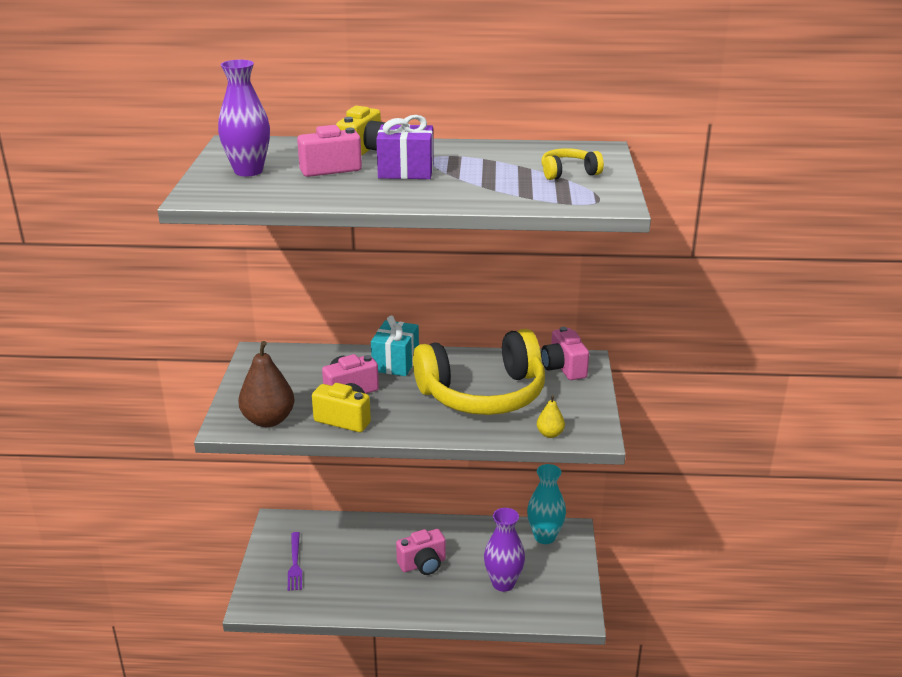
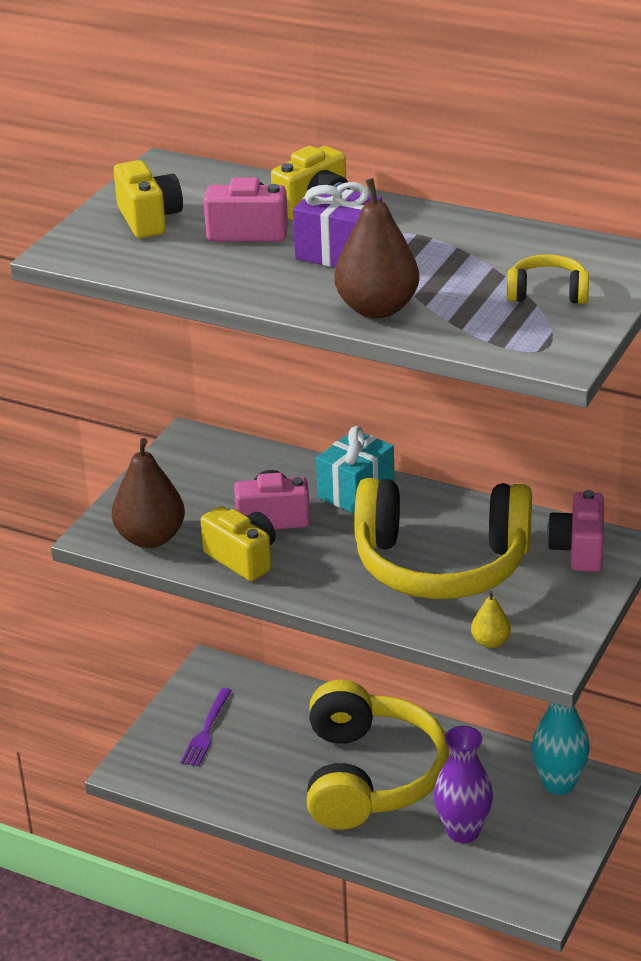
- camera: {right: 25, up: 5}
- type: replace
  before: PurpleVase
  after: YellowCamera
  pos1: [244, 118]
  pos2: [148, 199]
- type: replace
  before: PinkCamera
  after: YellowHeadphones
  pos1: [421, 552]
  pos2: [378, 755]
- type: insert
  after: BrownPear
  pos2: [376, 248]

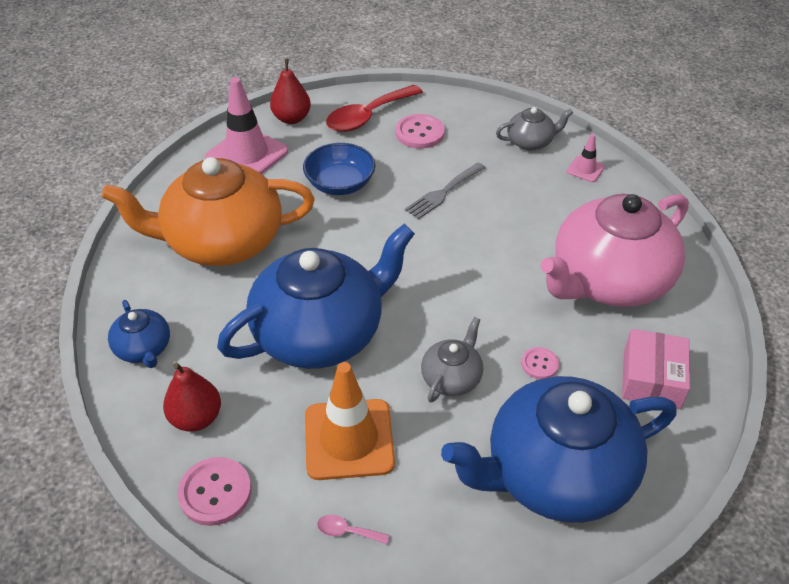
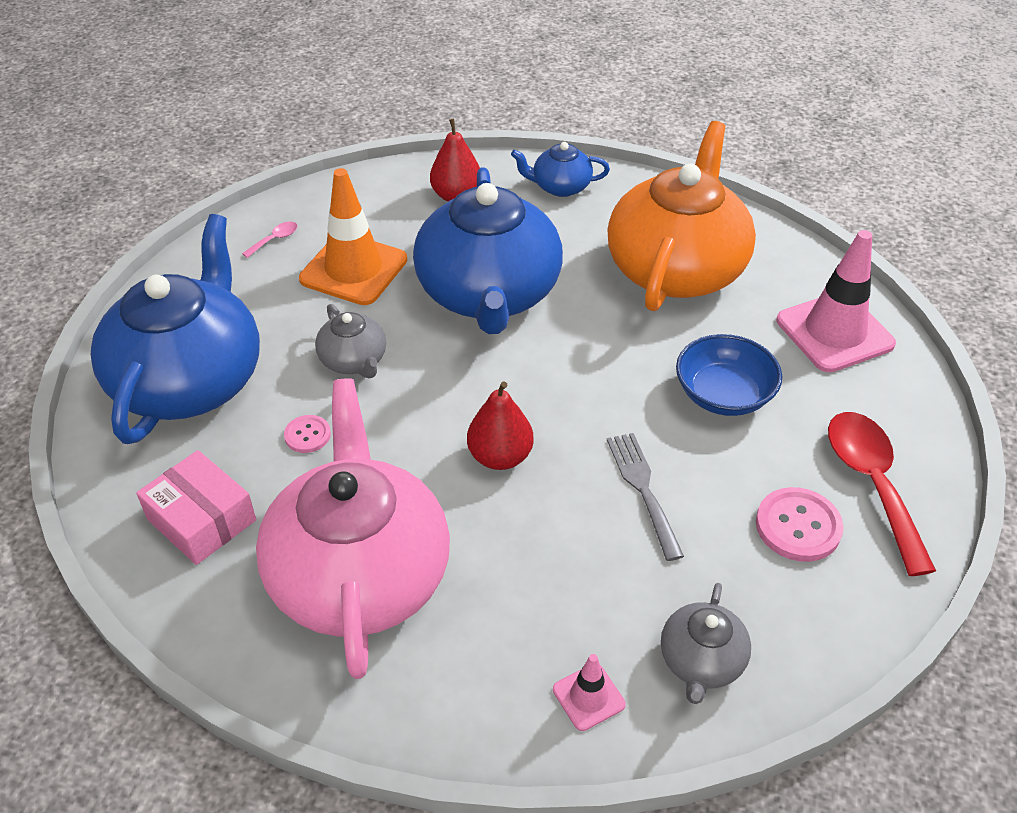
- camera: {right: 120, up: 0}
- type: move
  before: RedPear
  pos1: [290, 91]
  pos2: [500, 425]
- type: delete
  before: PinkButton
  pos1: [214, 491]

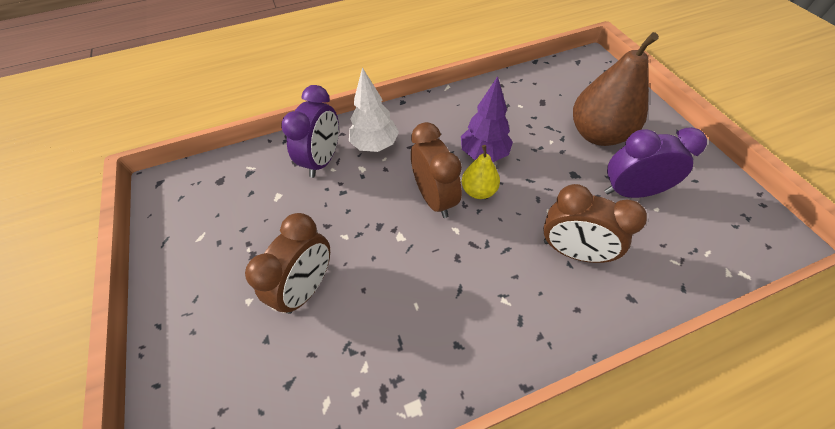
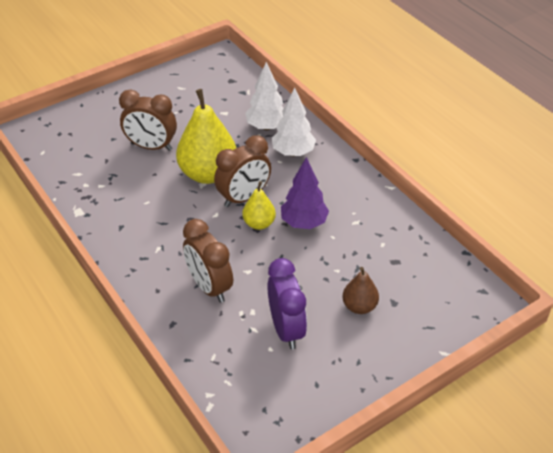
- camera: {right: 75, up: -10}
- type: insert
  after: YellowPear
  pos2: [206, 136]
- type: rotate
  before: BrownClock
  pos1: [595, 223]
  pos2: [208, 261]
  turn: -45
- type: replace
  before: PurpleClock
  after: WhiteTree
  pos1: [310, 131]
  pos2: [264, 96]
- type: resize
  before: BrownPear
  pos1: [616, 89]
  pos2: [360, 290]
  scale: 0.52

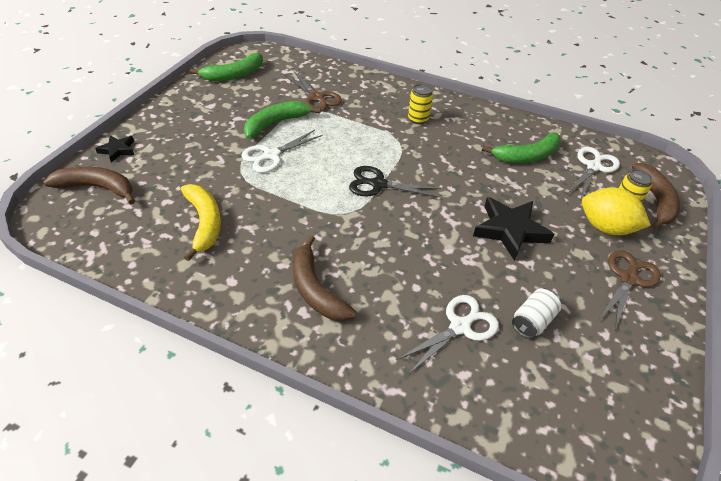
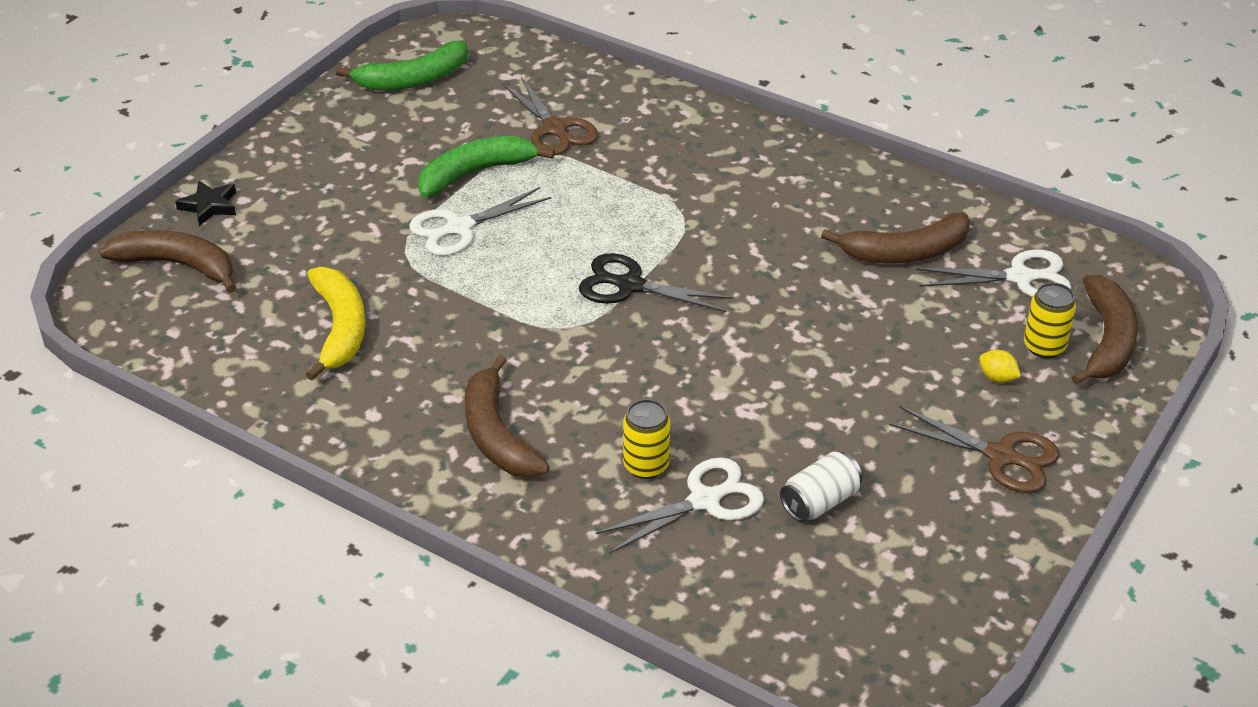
- camera: {right: 10, up: -5}
- type: move
  before: YellowCan
  pos1: [420, 104]
  pos2: [646, 439]
- type: recolor
  before: GreenBanana
  after: BrownBanana
  pos1: [521, 147]
  pos2: [895, 238]
- type: rotate
  before: BrownScissors
  pos1: [630, 290]
  pos2: [974, 449]
  turn: 75
- type: rotate
  before: WhiteScissors
  pos1: [594, 173]
  pos2: [994, 273]
  turn: 45
- type: resize
  before: YellowLemon
  pos1: [616, 211]
  pos2: [1000, 366]
  scale: 0.42
- type: delete
  before: BlackStar
  pos1: [513, 229]

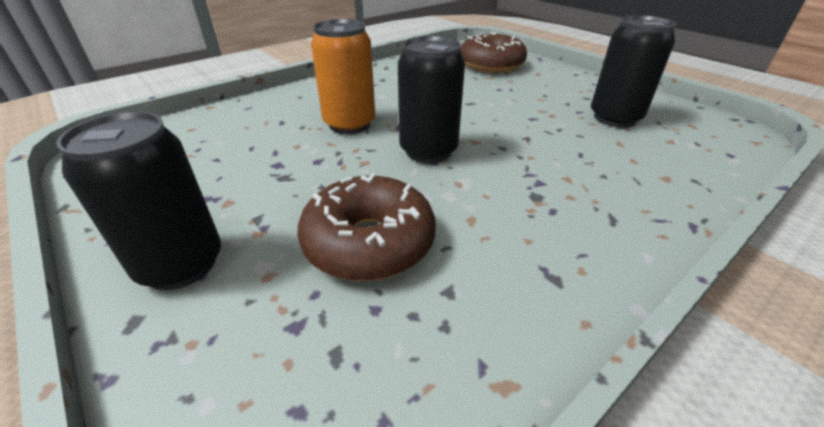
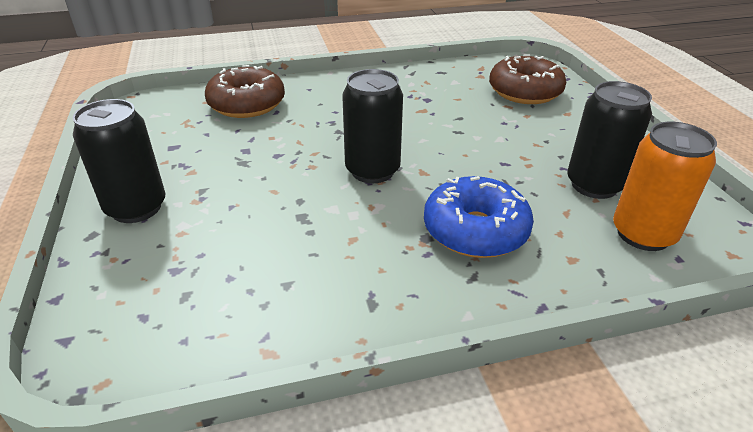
- camera: {right: 25, up: 0}
- type: move
  before: BrownDonut
  pos1: [367, 227]
  pos2: [245, 91]
- type: insert
  after: BlueDonut
  pos2: [479, 217]
- type: move
  before: OrangeCan
  pos1: [343, 76]
  pos2: [665, 186]

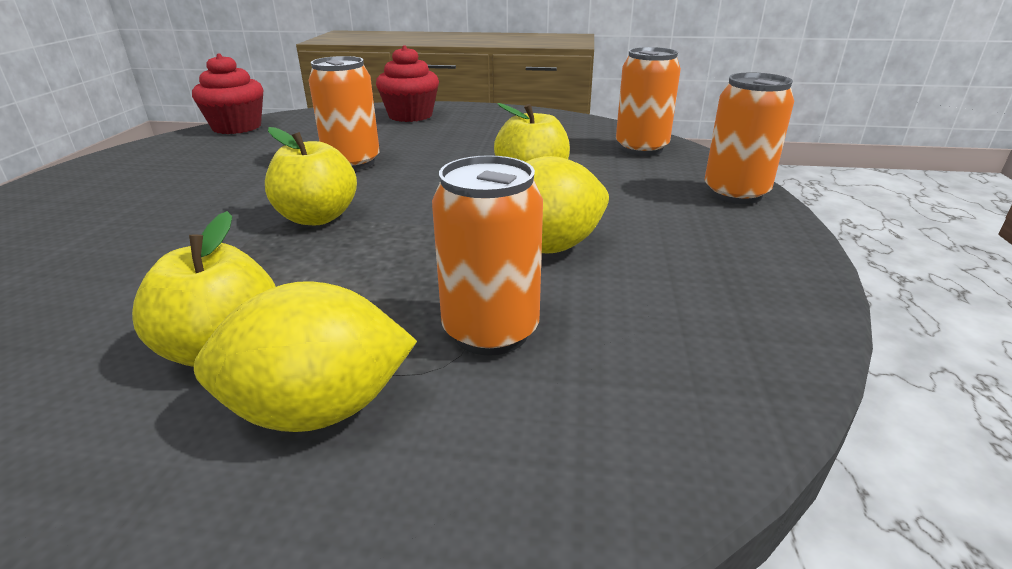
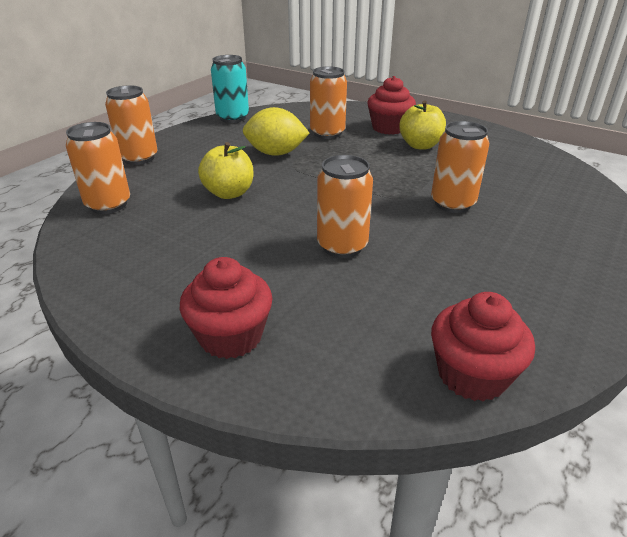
- camera: {right: -155, up: 5}
- type: insert
  after: TurquoiseCan
  pos2: [230, 89]
- type: replace
  before: YellowLemon
  after: RedCupcake
  pos1: [305, 356]
  pos2: [391, 105]
- type: insert
  after: OrangeCan
  pos2: [460, 167]
- type: delete
  before: YellowApple
  pos1: [311, 176]

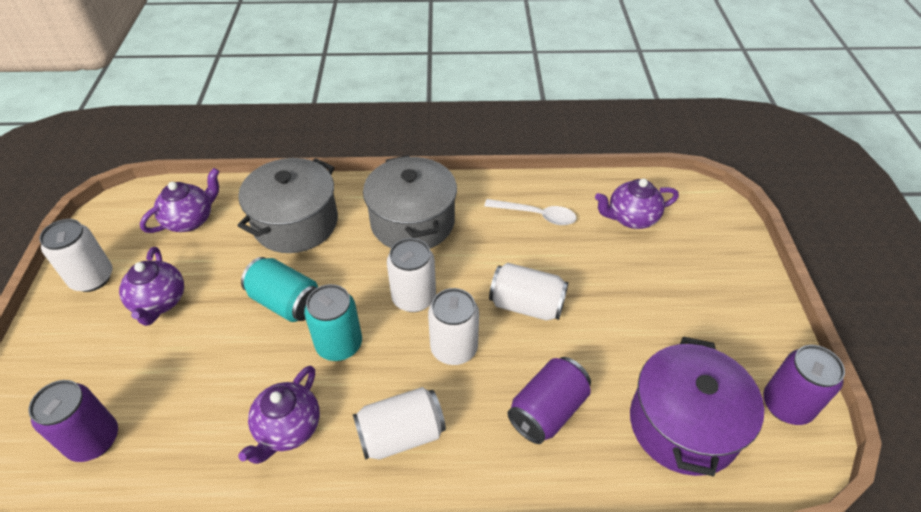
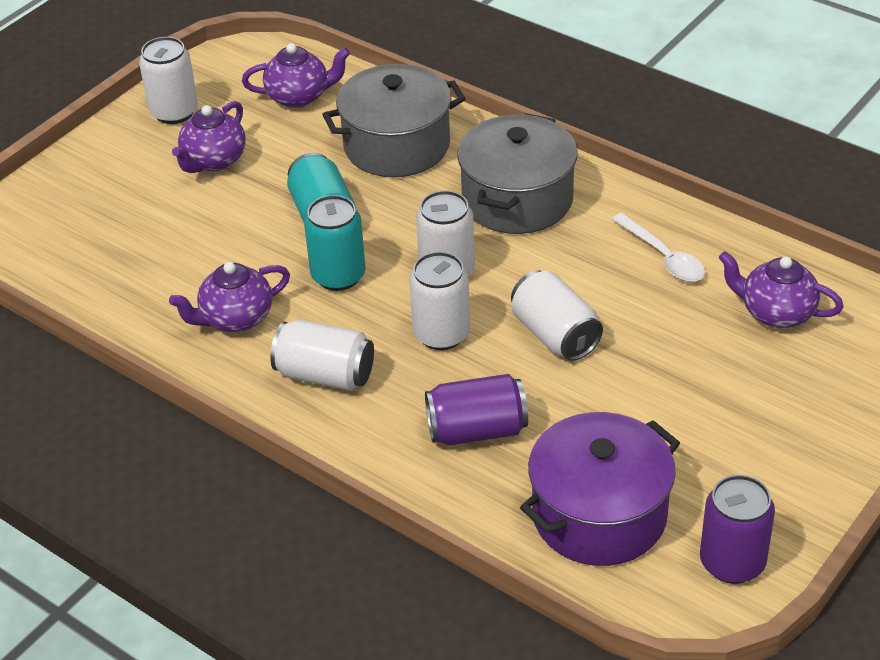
- camera: {right: 40, up: -5}
- type: delete
  before: PurpleCan
  pos1: [73, 421]

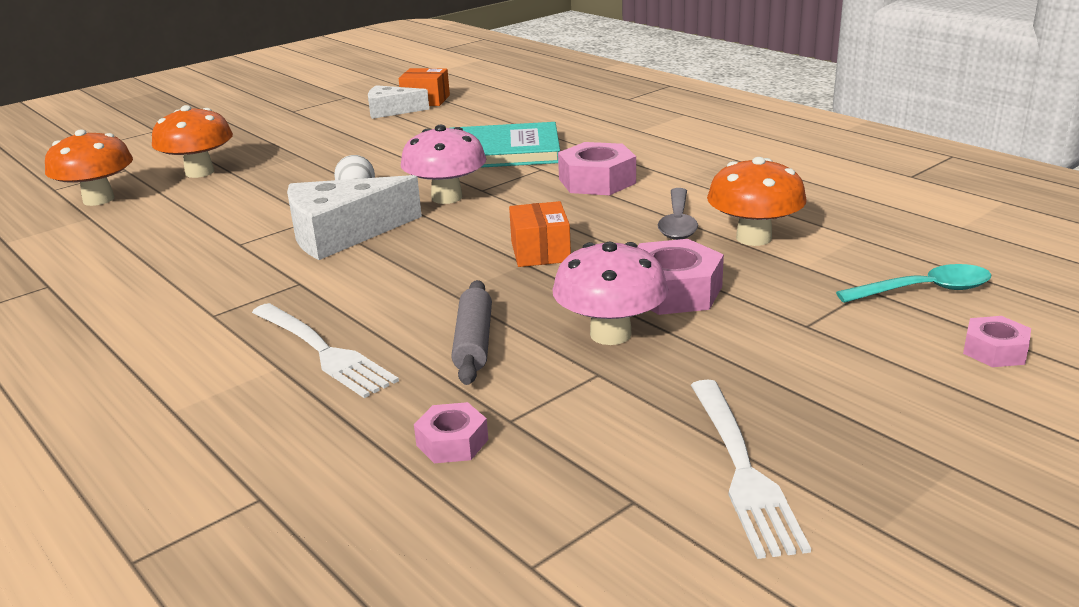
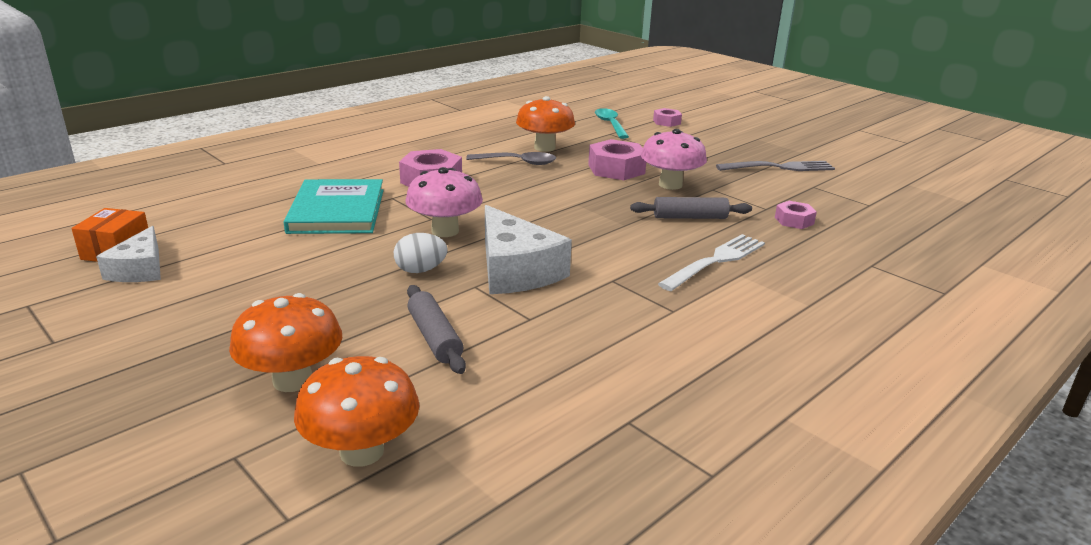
- camera: {right: -95, up: 0}
- type: insert
  after: GreyRollingPin
  pos2: [436, 329]
- type: recolor
  before: WhiteFork
  after: GreyFork
  pos1: [751, 469]
  pos2: [775, 166]
- type: delete
  before: OrangeBox
  pos1: [540, 234]

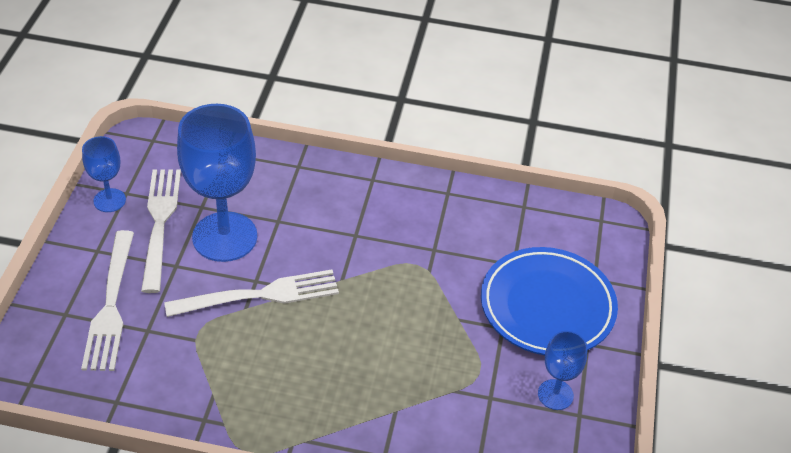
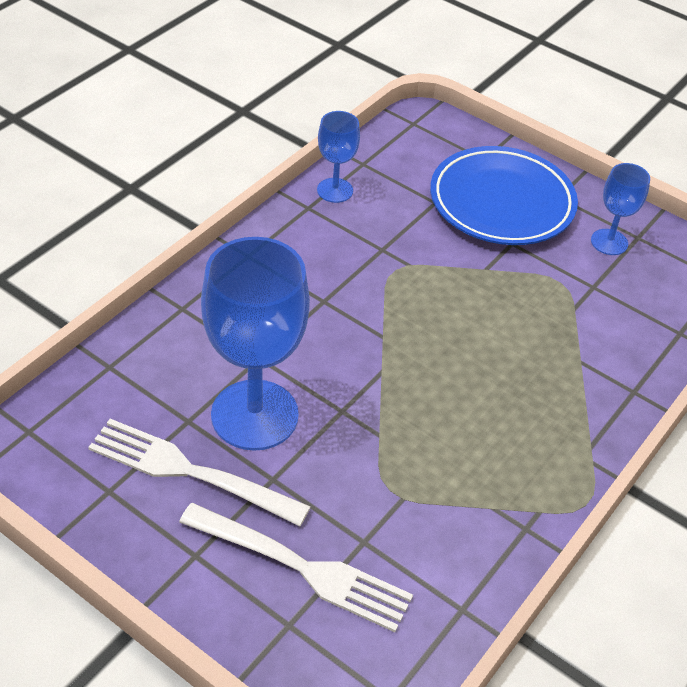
- camera: {right: -65, up: 0}
- type: move
  before: BlueGoblet
  pos1: [104, 174]
  pos2: [338, 157]
- type: delete
  before: WhiteFork
  pos1: [251, 293]

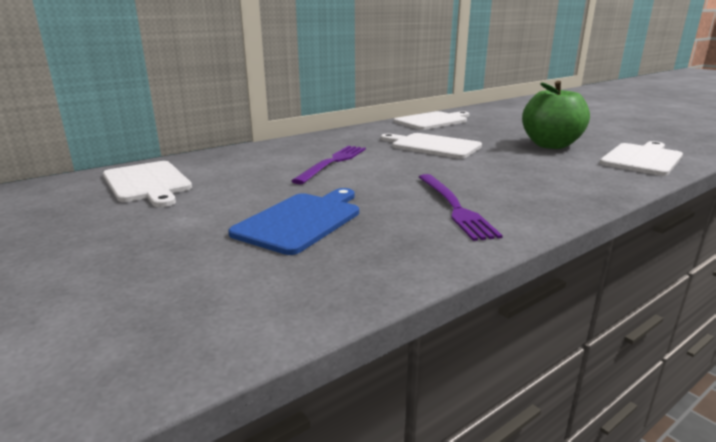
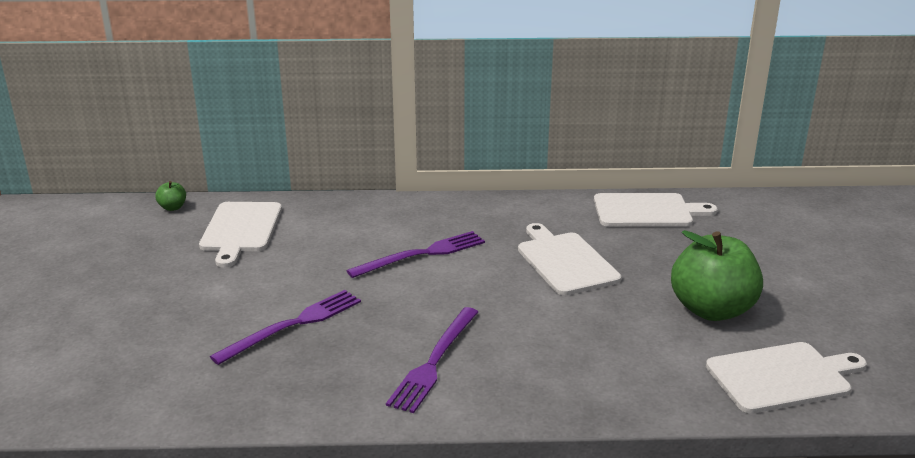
- camera: {right: 35, up: 5}
- type: insert
  after: GreenApple
  pos2: [170, 196]
- type: replace
  before: BlueCuttingBoard
  after: PurpleFork
  pos1: [293, 221]
  pos2: [285, 327]

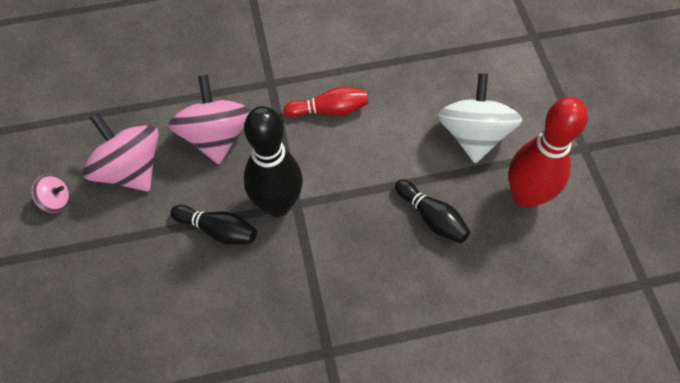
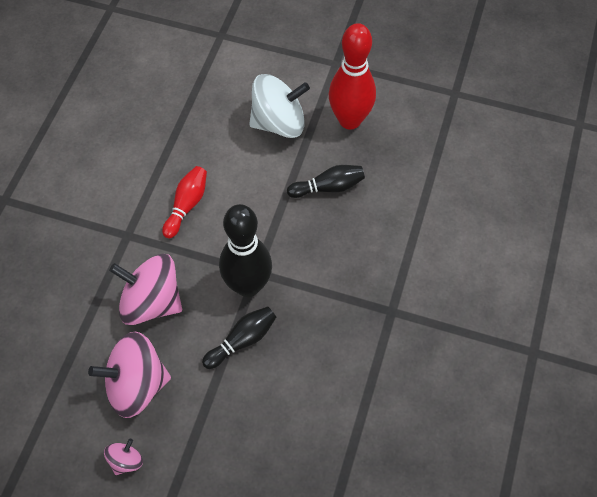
- camera: {right: -60, up: 0}
- type: rotate
  before: WhiteSpinningTop
  pos1: [480, 118]
  pos2: [279, 106]
  turn: 135

